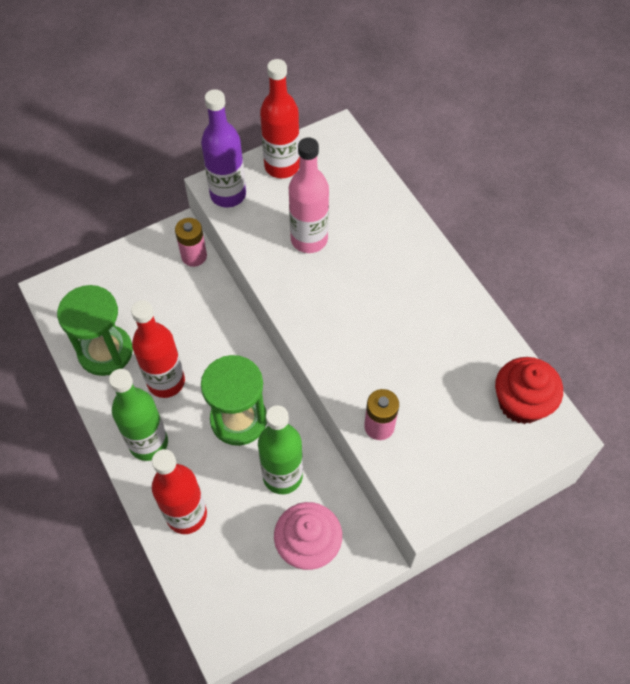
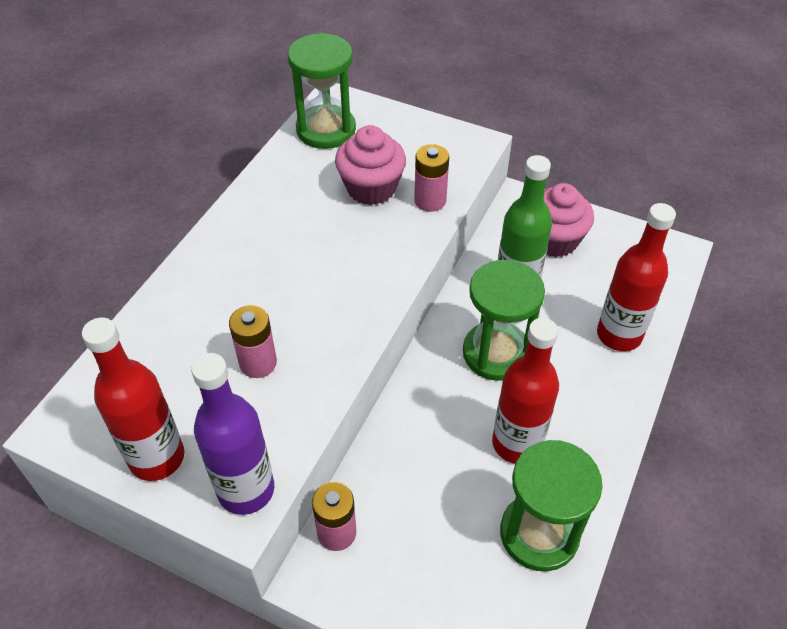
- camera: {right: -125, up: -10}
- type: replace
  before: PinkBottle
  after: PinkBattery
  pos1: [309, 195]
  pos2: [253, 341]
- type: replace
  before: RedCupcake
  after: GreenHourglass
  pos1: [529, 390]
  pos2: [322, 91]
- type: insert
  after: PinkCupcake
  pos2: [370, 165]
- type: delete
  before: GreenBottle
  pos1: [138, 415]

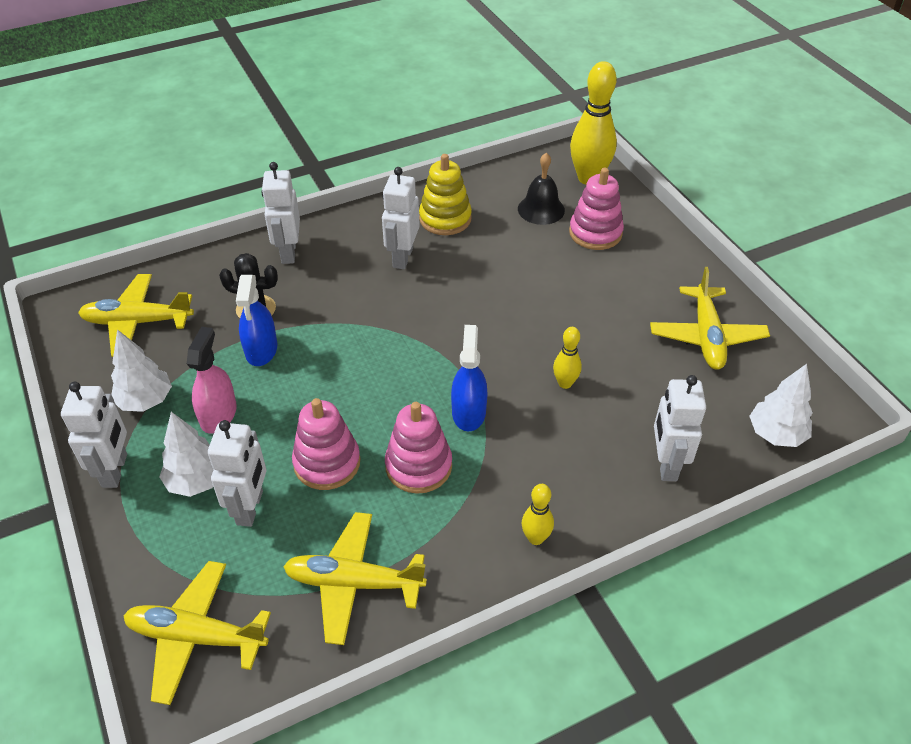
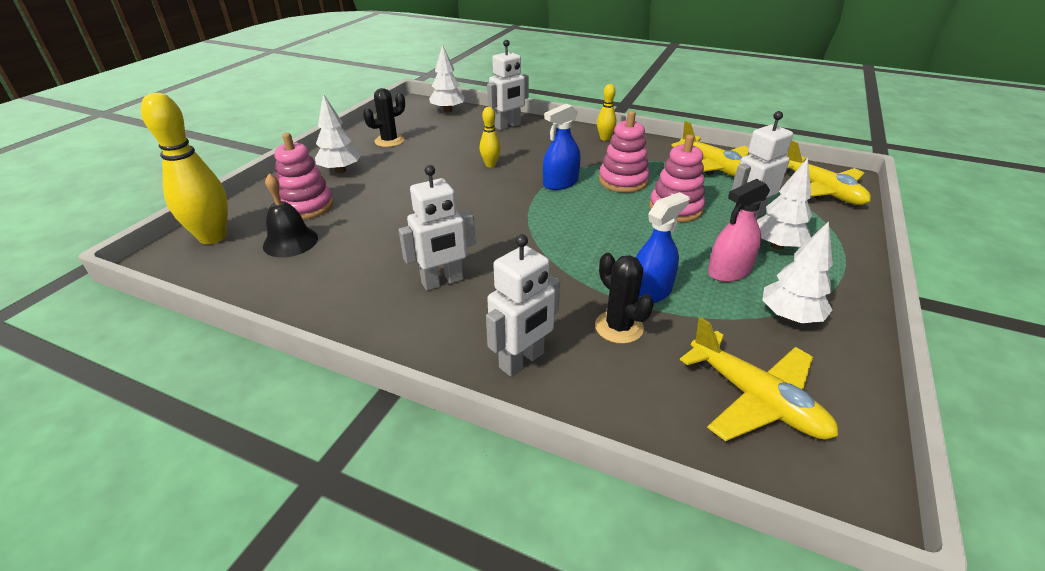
- camera: {right: -130, up: -10}
- type: insert
  after: WhiteTree
  pos2: [338, 133]
- type: replace
  before: YellowPlane
  after: BlackCactus
  pos1: [710, 318]
  pos2: [384, 117]
- type: delete
  before: WhiteRobot
  pos1: [94, 435]
- type: delete
  before: YellowStackingToy
  pos1: [445, 194]

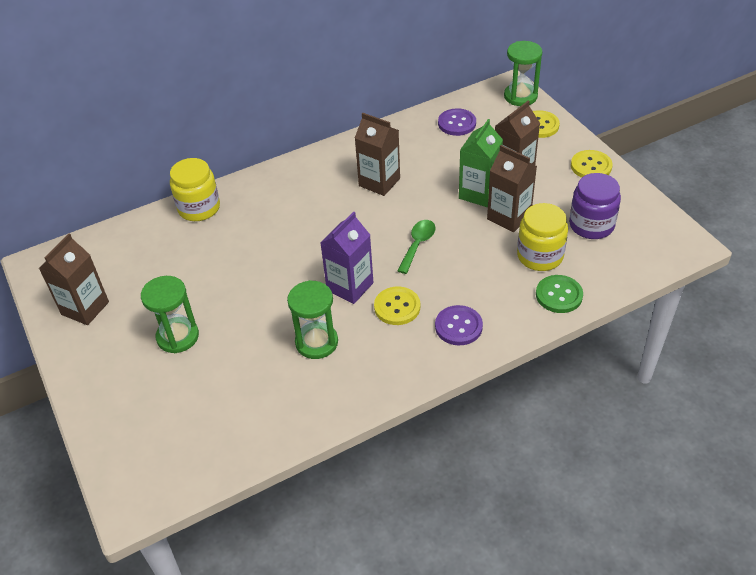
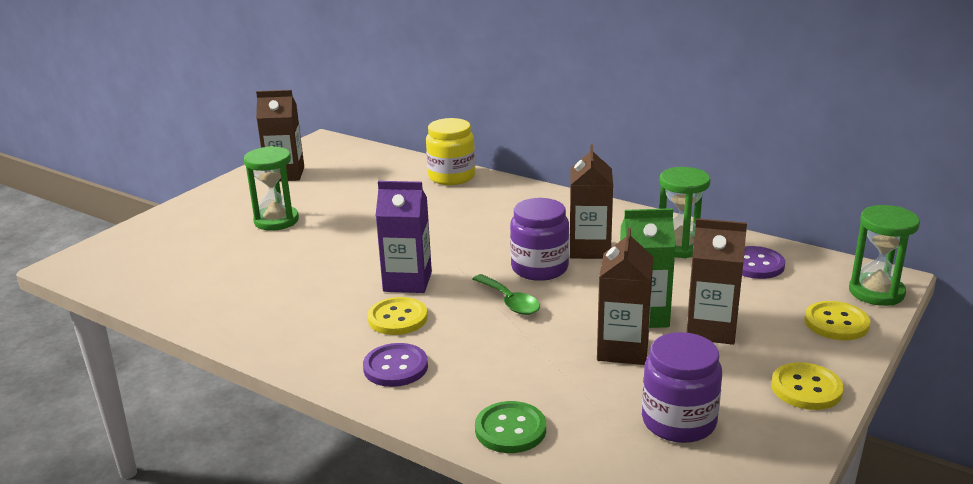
- camera: {right: 60, up: -20}
- type: rotate
  before: GreenSpoon
  pos1: [416, 247]
  pos2: [506, 294]
  turn: 60
- type: insert
  after: PurpleJar
  pos2: [539, 239]
- type: move
  before: GreenHourglass
  pos1: [312, 319]
  pos2: [685, 212]
- type: delete
  before: YellowJar
  pos1: [542, 237]

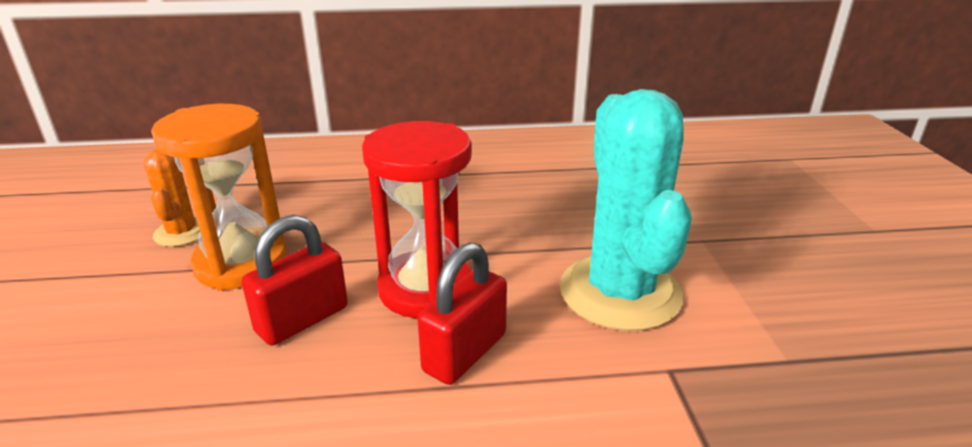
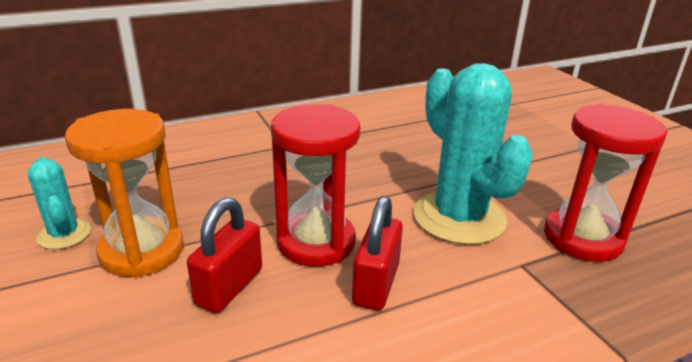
- camera: {right: -20, up: 0}
- type: recolor
  before: OrangeCactus
  after: TurquoiseCactus
  pos1: [172, 198]
  pos2: [59, 203]
- type: insert
  after: RedHourglass
  pos2: [606, 183]

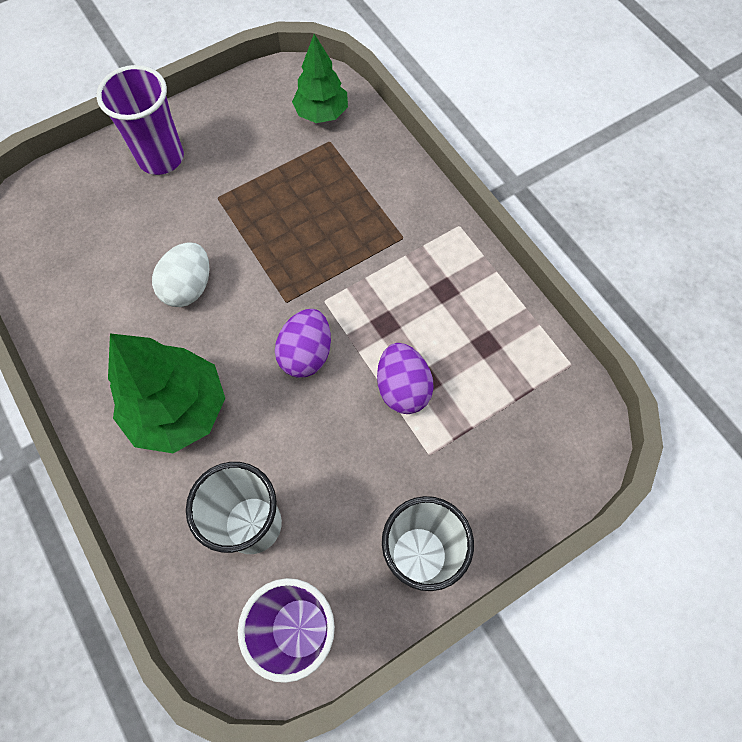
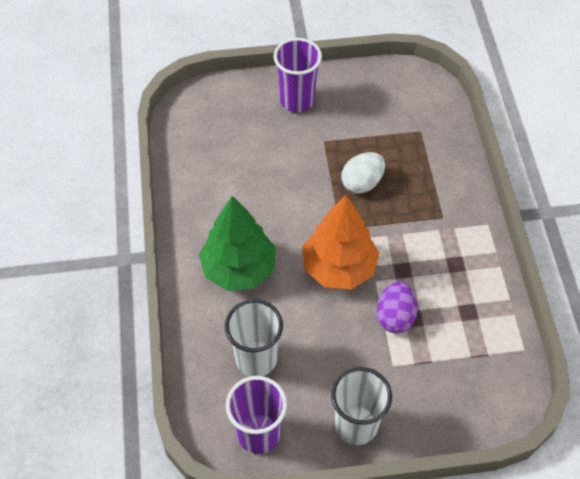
- camera: {right: 25, up: -10}
- type: replace
  before: PurpleEgg
  after: OrangeTree
  pos1: [303, 343]
  pos2: [340, 242]
- type: move
  before: WhiteEgg
  pos1: [180, 274]
  pos2: [363, 173]
- type: delete
  before: GreenTree
  pos1: [320, 78]

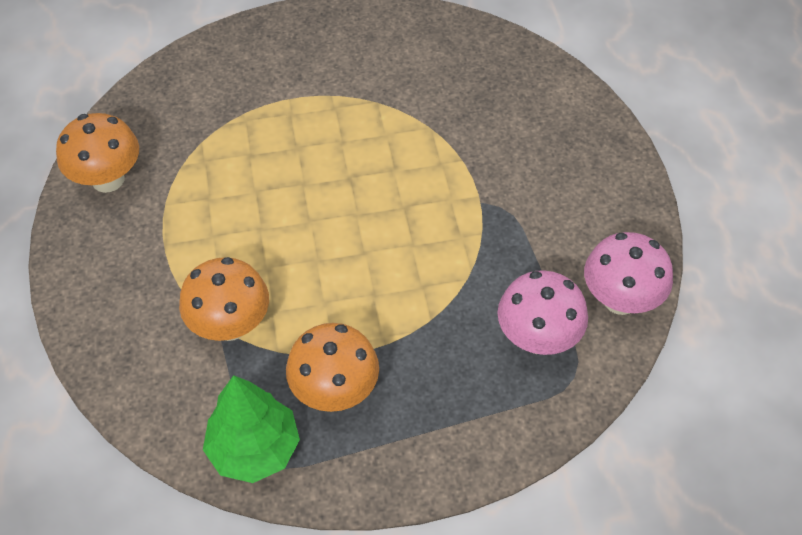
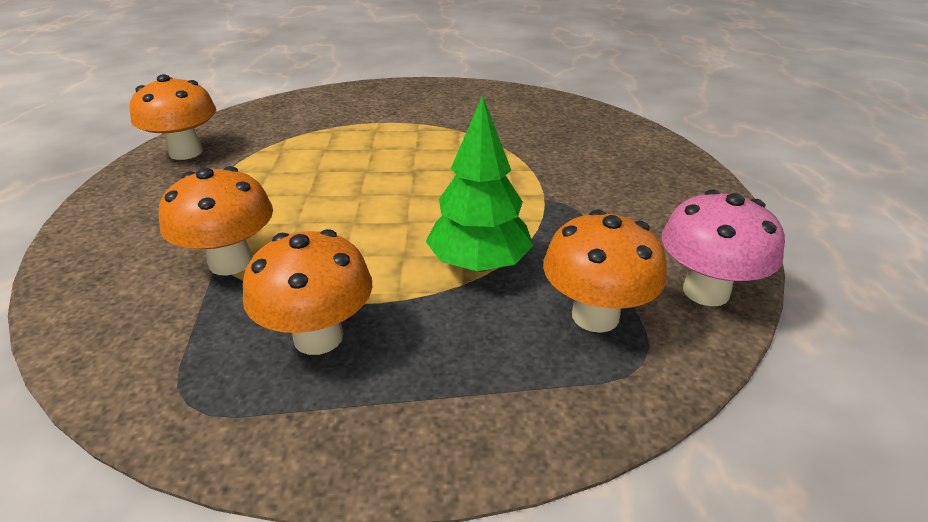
- camera: {right: 10, up: -20}
- type: move
  before: GreenTree
  pos1: [251, 429]
  pos2: [480, 183]
- type: recolor
  before: PinkMushroom
  after: OrangeMushroom
  pos1: [542, 312]
  pos2: [605, 271]

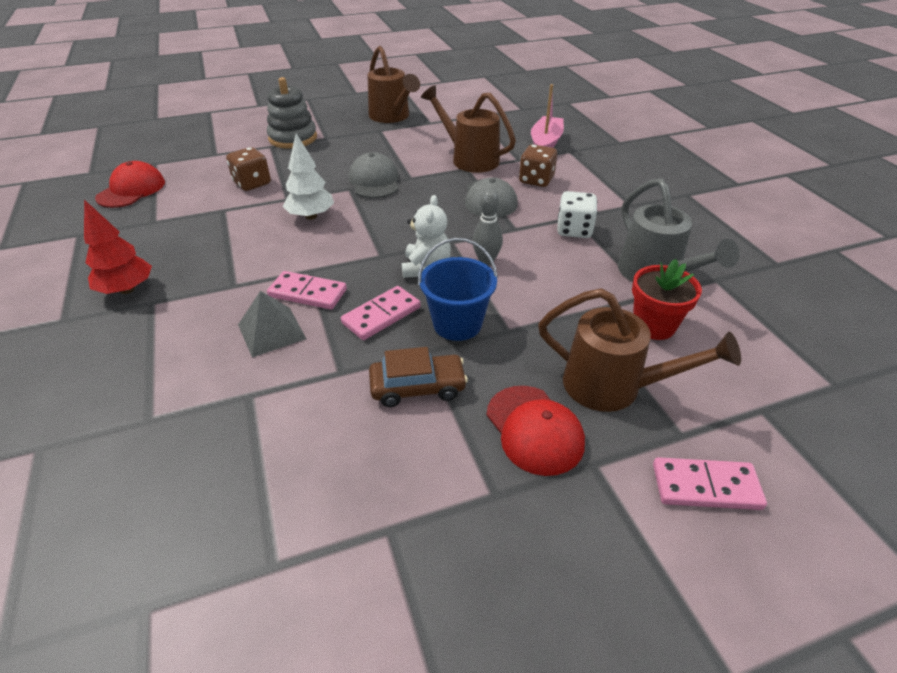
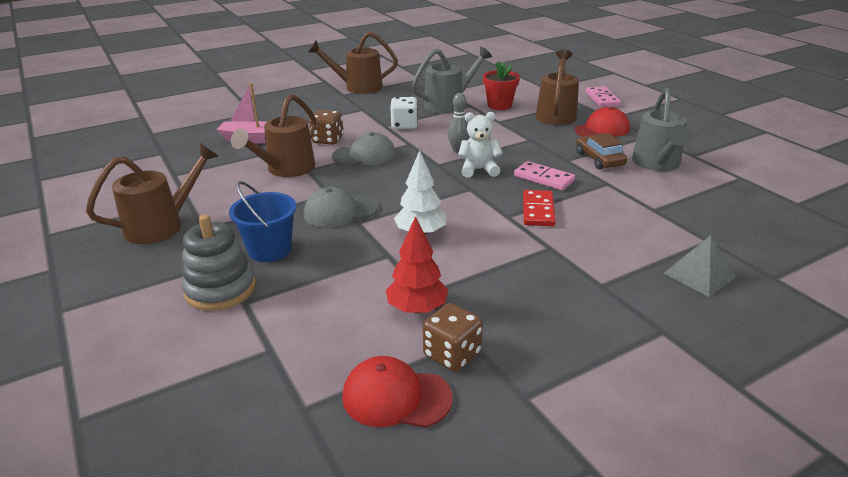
- camera: {right: -100, up: -10}
- type: move
  before: BlueBucket
  pos1: [458, 289]
  pos2: [263, 221]
- type: insert
  after: BrownWateringCan
  pos2: [353, 63]
- type: move
  before: RedTree
  pos1: [118, 247]
  pos2: [417, 264]
- type: move
  before: BrownDice
  pos1: [248, 169]
  pos2: [453, 337]
- type: recolor
  before: PinkDomino
  after: RedDomino
  pos1: [307, 290]
  pos2: [539, 208]
- type: insert
  after: GreyWateringCan
  pos2: [661, 129]
- type: move
  before: GreyPyramid
  pos1: [272, 324]
  pos2: [699, 266]

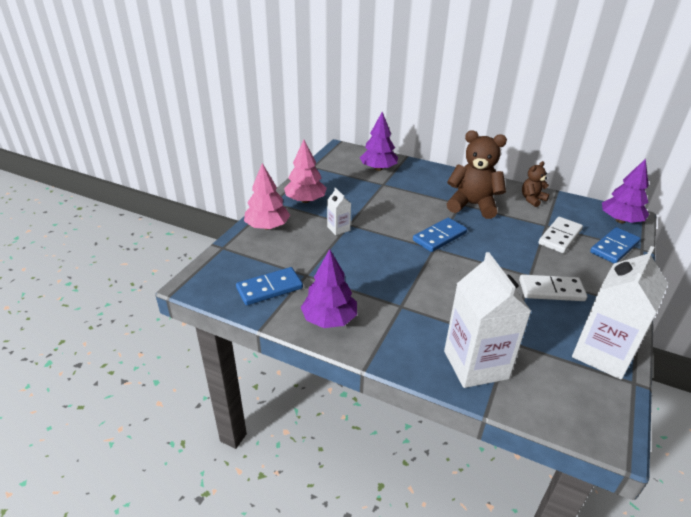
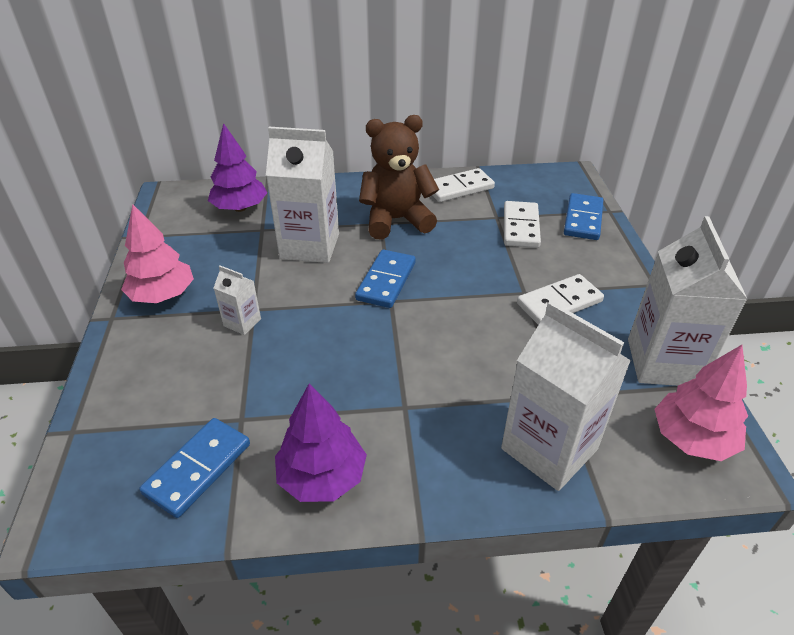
- camera: {right: -30, up: 5}
- type: insert
  after: WhiteCarton
  pos2: [302, 195]
- type: replace
  before: BrownTeddyBear
  after: WhiteDomino
  pos1: [535, 184]
  pos2: [463, 185]
- type: move
  before: PinkTree
  pos1: [267, 196]
  pos2: [701, 403]
- type: delete
  before: PurpleTree
  pos1: [625, 191]

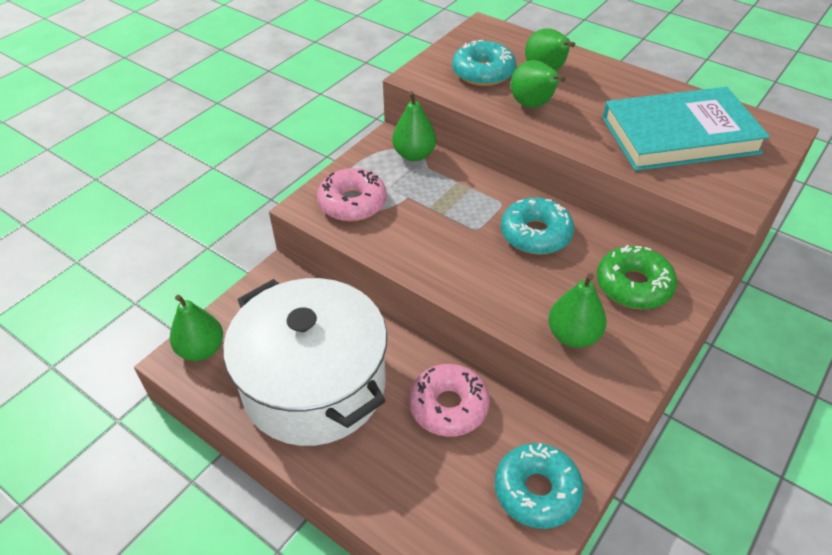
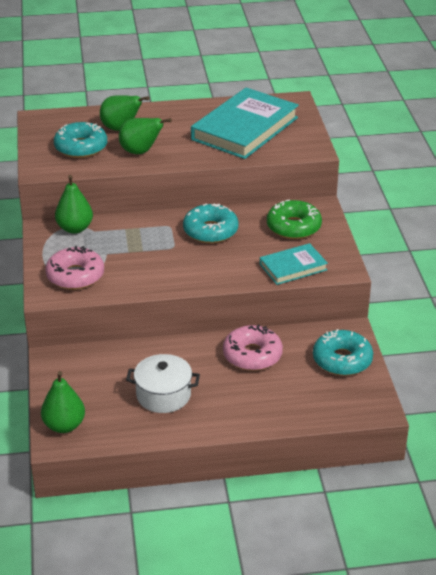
- camera: {right: -45, up: -10}
- type: resize
  before: WhitePot
  pos1: [305, 362]
  pos2: [163, 383]
  scale: 0.48
- type: replace
  before: GreenPear
  after: TurquoiseBook
  pos1: [577, 310]
  pos2: [294, 264]

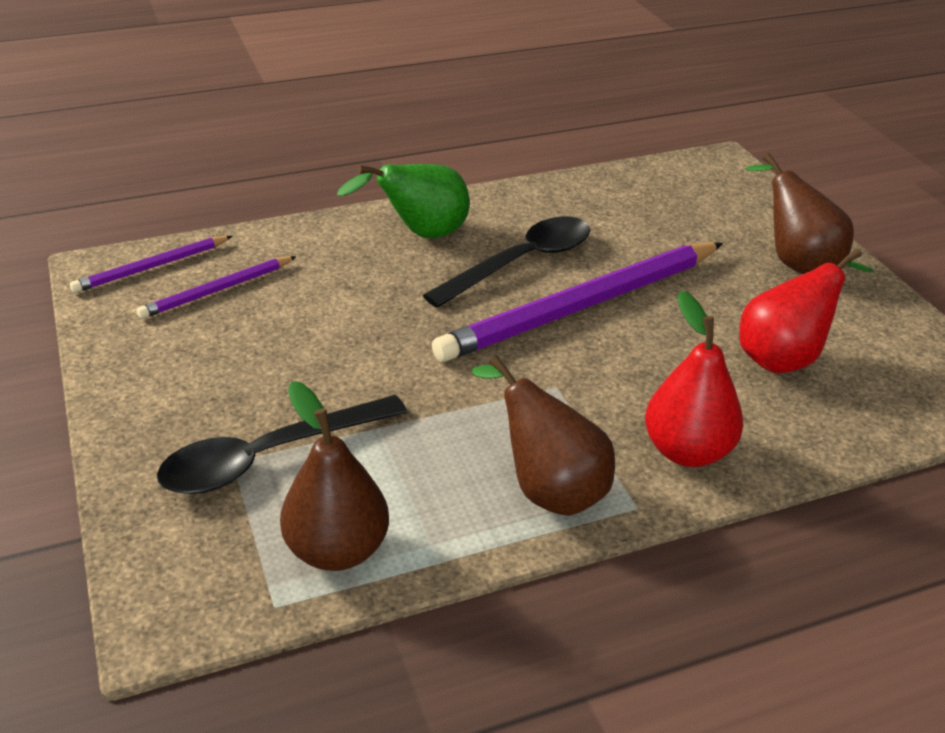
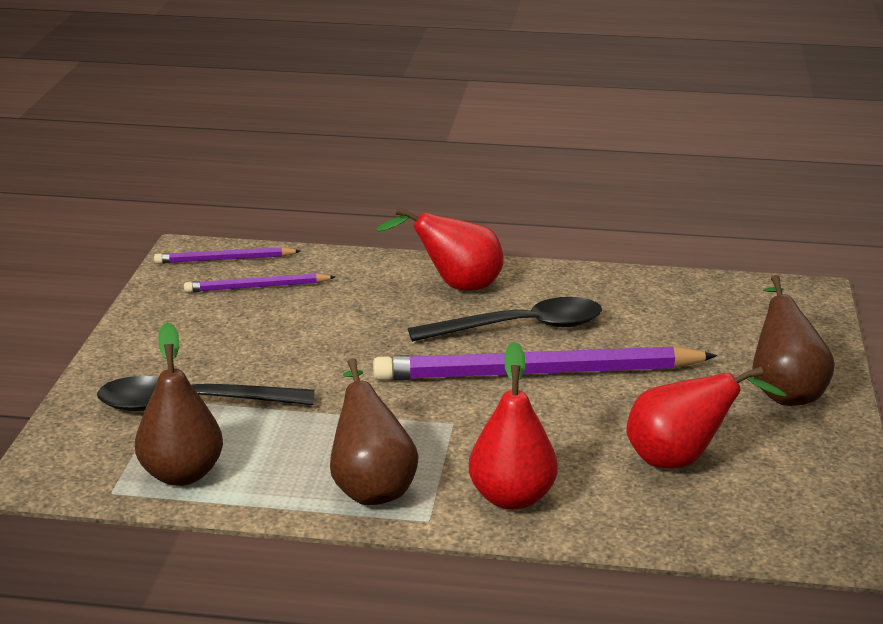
- camera: {right: 30, up: -10}
- type: recolor
  before: GreenPear
  after: RedPear
  pos1: [403, 201]
  pos2: [440, 249]

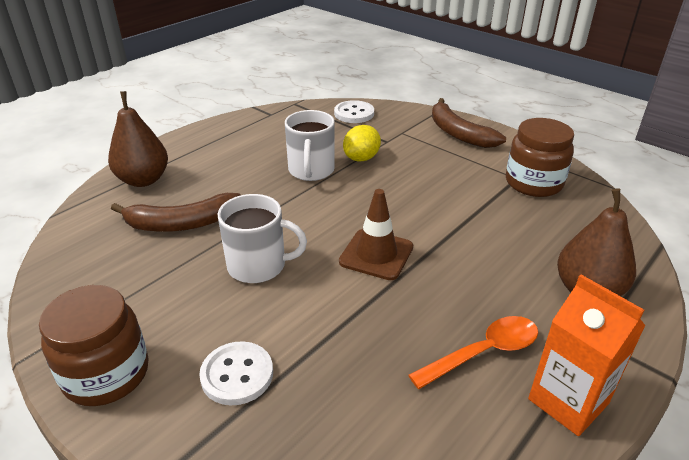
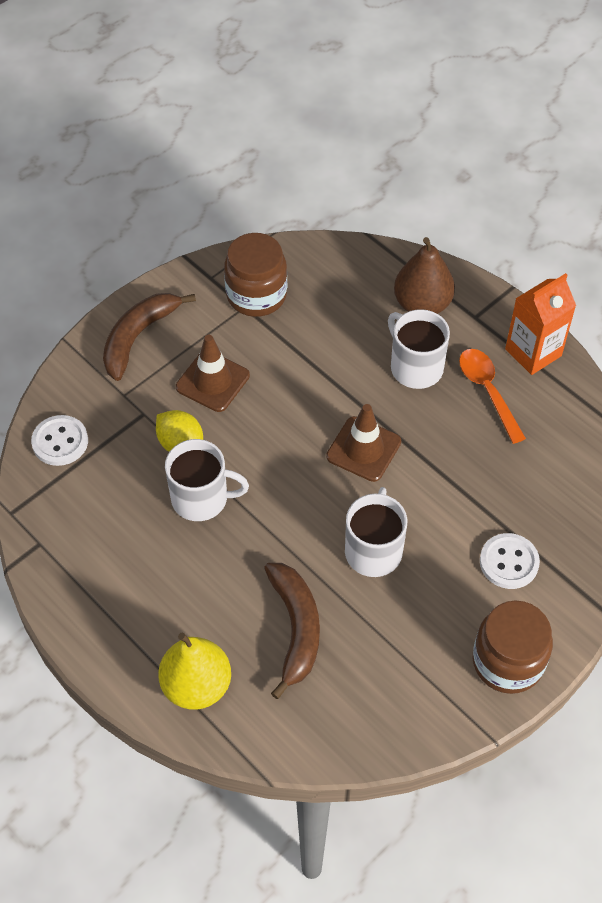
- camera: {right: -85, up: 20}
- type: rotate
  before: BrownBanana
  pos1: [469, 123]
  pos2: [149, 337]
  turn: 150
- type: recolor
  before: BrownPear
  after: YellowPear
  pos1: [138, 139]
  pos2: [194, 671]
- type: insert
  after: BrownTrafficCone
  pos2: [213, 373]
- type: insert
  after: WhiteMug
  pos2: [419, 349]

